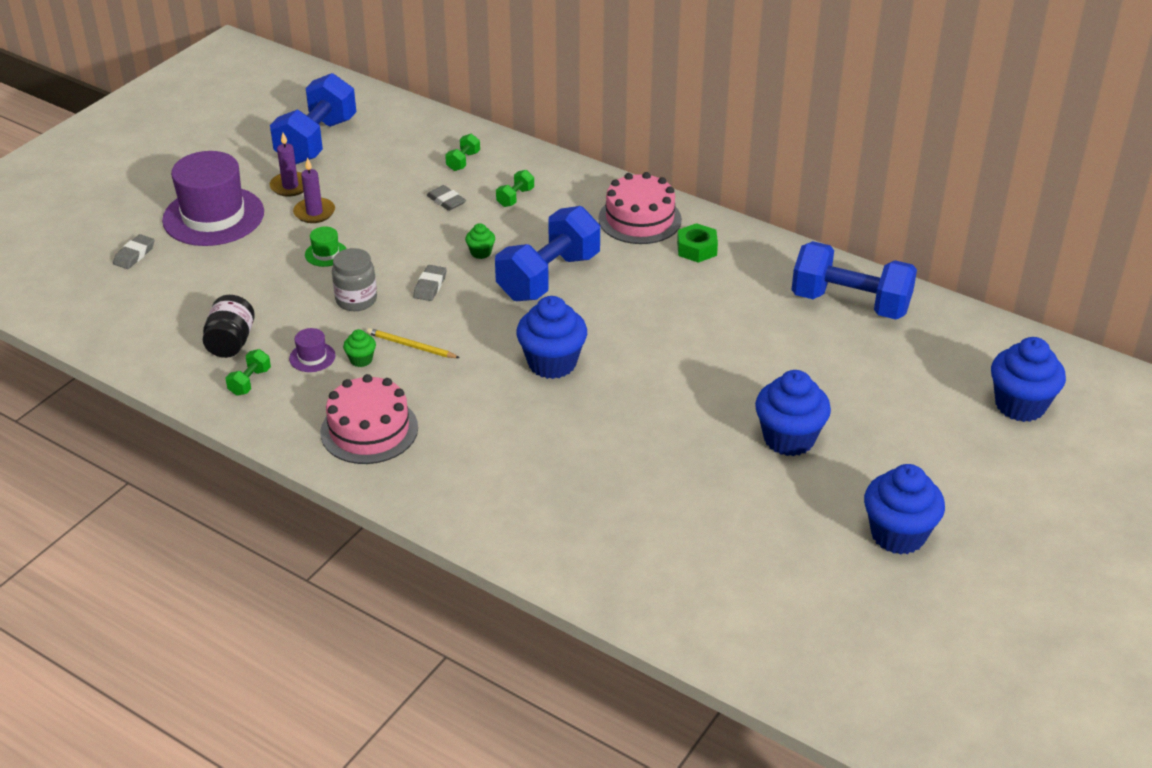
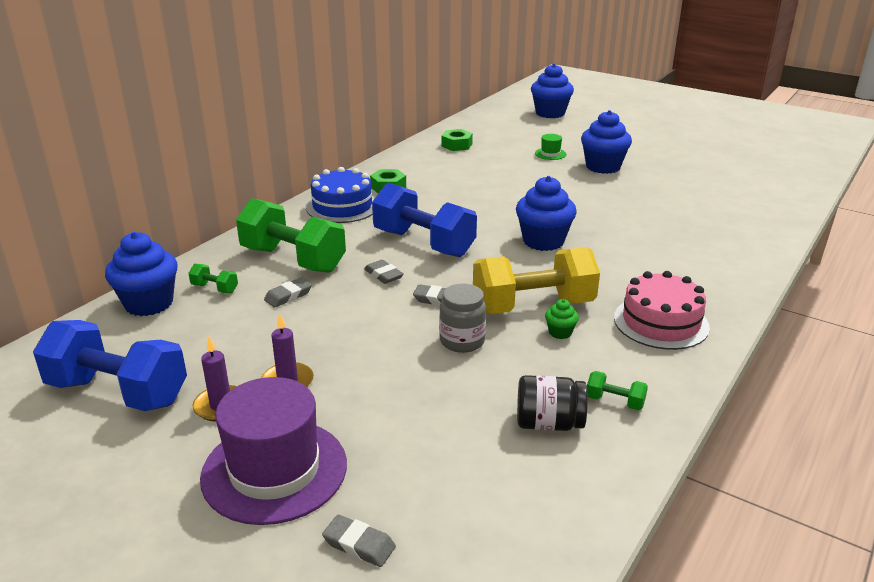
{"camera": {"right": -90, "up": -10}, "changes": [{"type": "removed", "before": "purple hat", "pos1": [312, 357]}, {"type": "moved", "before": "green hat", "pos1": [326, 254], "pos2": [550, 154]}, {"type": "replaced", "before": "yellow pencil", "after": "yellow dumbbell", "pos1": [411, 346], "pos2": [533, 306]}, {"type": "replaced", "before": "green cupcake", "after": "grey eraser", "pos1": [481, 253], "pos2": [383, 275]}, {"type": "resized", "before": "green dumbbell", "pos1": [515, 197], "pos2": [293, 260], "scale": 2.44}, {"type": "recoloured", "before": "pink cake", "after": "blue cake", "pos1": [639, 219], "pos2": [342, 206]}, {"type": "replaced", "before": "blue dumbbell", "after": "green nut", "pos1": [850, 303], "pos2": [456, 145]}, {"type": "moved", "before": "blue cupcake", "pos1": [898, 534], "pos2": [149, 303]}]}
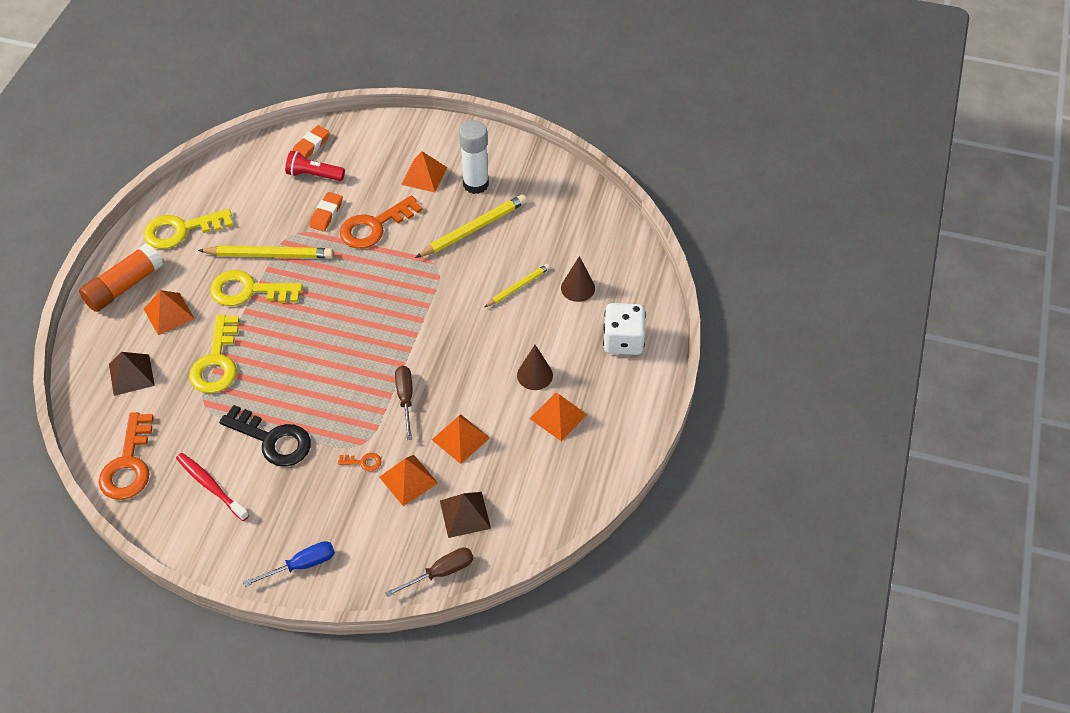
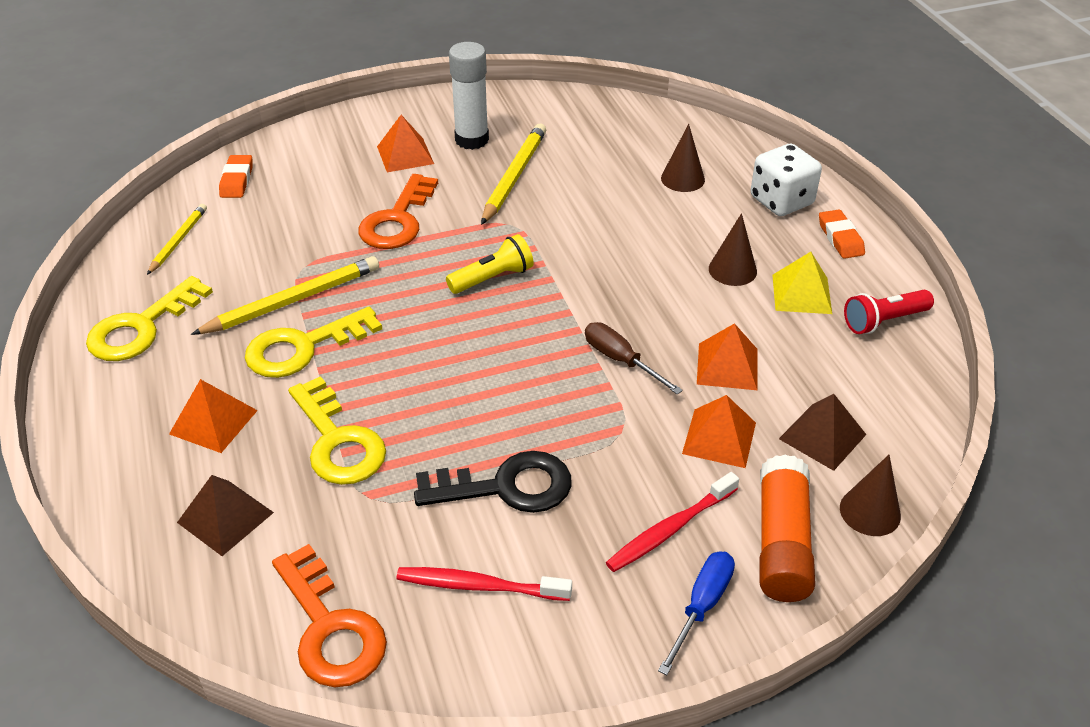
{"camera": {"right": -35, "up": -10}, "changes": [{"type": "moved", "before": "orange glue stick", "pos1": [124, 286], "pos2": [782, 542]}, {"type": "moved", "before": "red flashlight", "pos1": [314, 175], "pos2": [884, 321]}, {"type": "moved", "before": "orange eraser", "pos1": [326, 214], "pos2": [840, 238]}, {"type": "removed", "before": "orange key", "pos1": [363, 462]}, {"type": "replaced", "before": "brown screwdriver", "after": "brown cone", "pos1": [440, 573], "pos2": [870, 512]}, {"type": "moved", "before": "yellow pencil", "pos1": [518, 287], "pos2": [179, 240]}, {"type": "recoloured", "before": "orange pyramid", "after": "yellow pyramid", "pos1": [558, 416], "pos2": [801, 294]}, {"type": "added", "after": "yellow flashlight", "pos2": [492, 278]}, {"type": "added", "after": "red toothbrush", "pos2": [670, 529]}]}
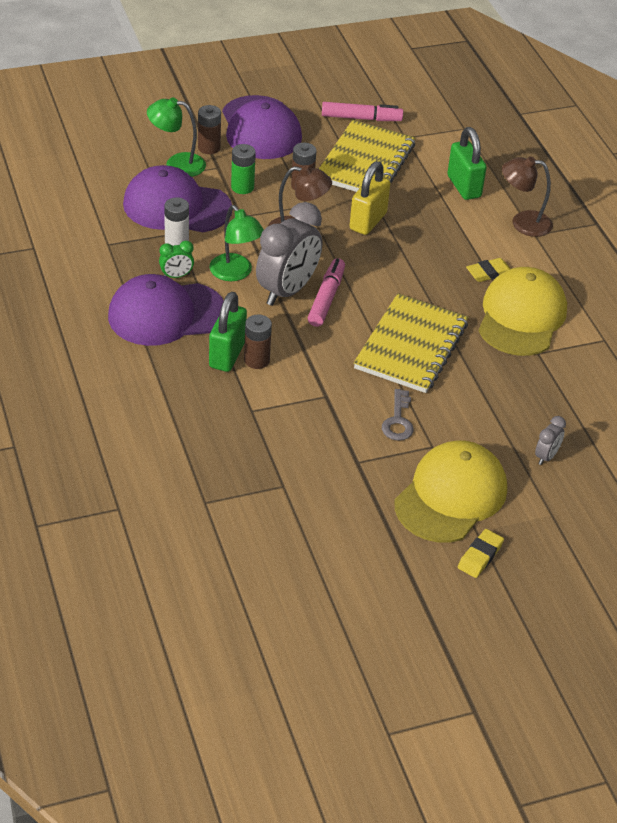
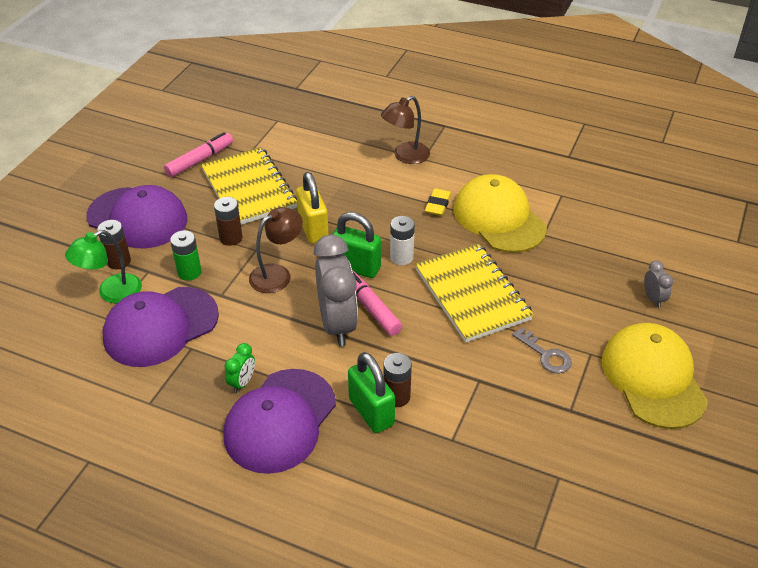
{"camera": {"right": -45, "up": 0}, "changes": [{"type": "moved", "before": "white battery", "pos1": [176, 242], "pos2": [401, 257]}, {"type": "removed", "before": "green lamp", "pos1": [235, 273]}, {"type": "moved", "before": "green padlock", "pos1": [464, 186], "pos2": [356, 267]}, {"type": "removed", "before": "yellow eraser", "pos1": [480, 556]}]}
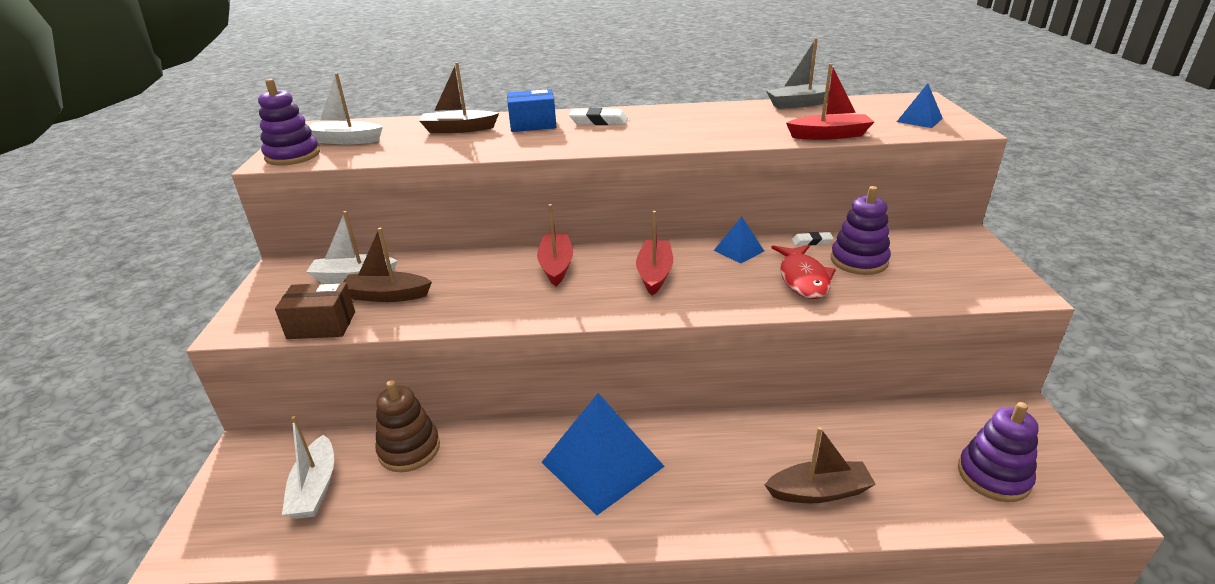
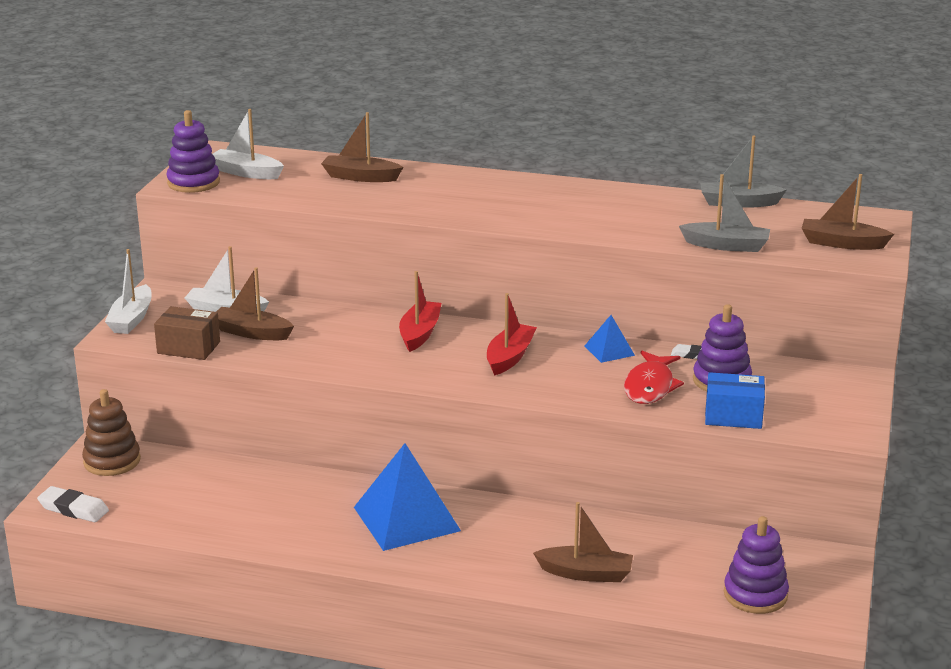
{"camera": {"right": 15, "up": -5}, "changes": [{"type": "moved", "before": "white boat", "pos1": [315, 488], "pos2": [131, 319]}, {"type": "moved", "before": "brown stacking toy", "pos1": [409, 449], "pos2": [112, 461]}, {"type": "moved", "before": "blue box", "pos1": [533, 124], "pos2": [733, 416]}, {"type": "moved", "before": "white eraser", "pos1": [598, 121], "pos2": [73, 509]}, {"type": "recoloured", "before": "red boat", "after": "grey boat", "pos1": [829, 135], "pos2": [726, 245]}, {"type": "replaced", "before": "blue pyramid", "after": "brown boat", "pos1": [919, 120], "pos2": [842, 243]}]}
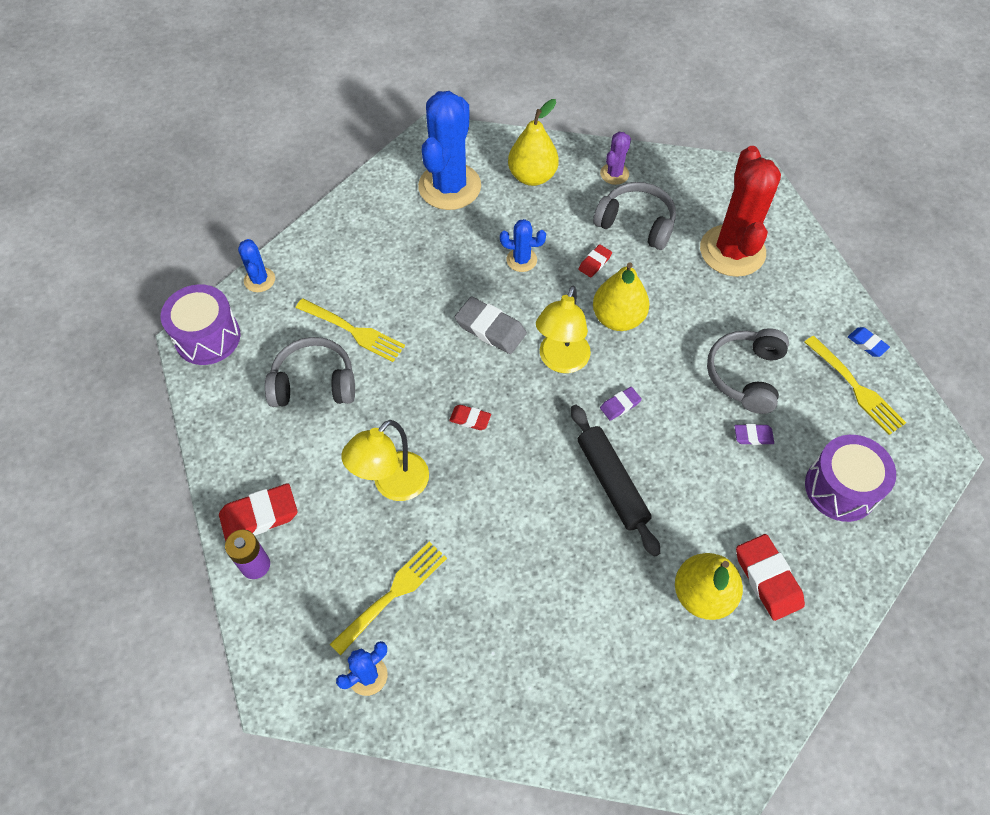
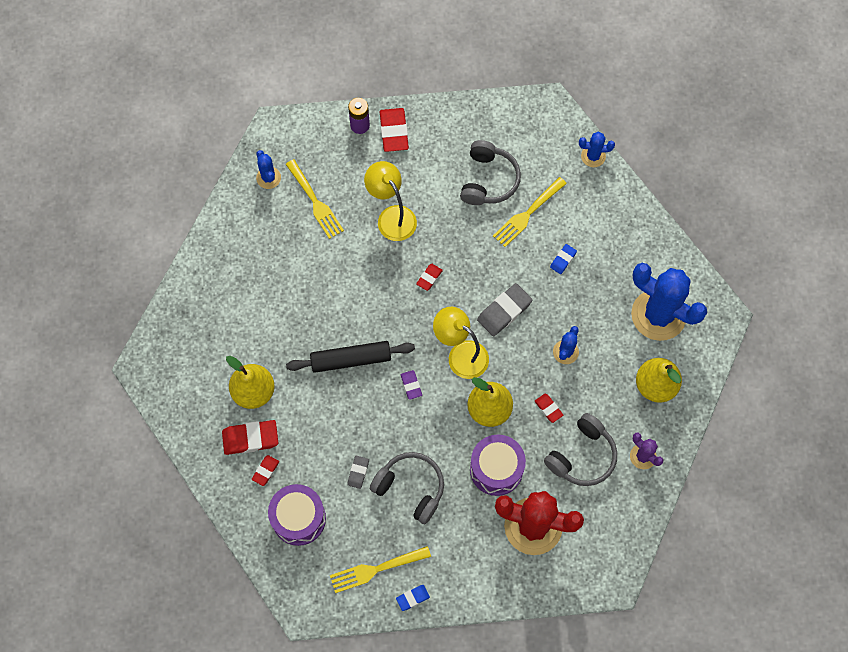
{"camera": {"right": 105, "up": 10}, "changes": [{"type": "moved", "before": "purple drum", "pos1": [207, 337], "pos2": [496, 469]}, {"type": "recoloured", "before": "purple eraser", "after": "grey eraser", "pos1": [753, 436], "pos2": [358, 472]}, {"type": "added", "after": "red eraser", "pos2": [265, 471]}, {"type": "added", "after": "blue eraser", "pos2": [563, 260]}]}
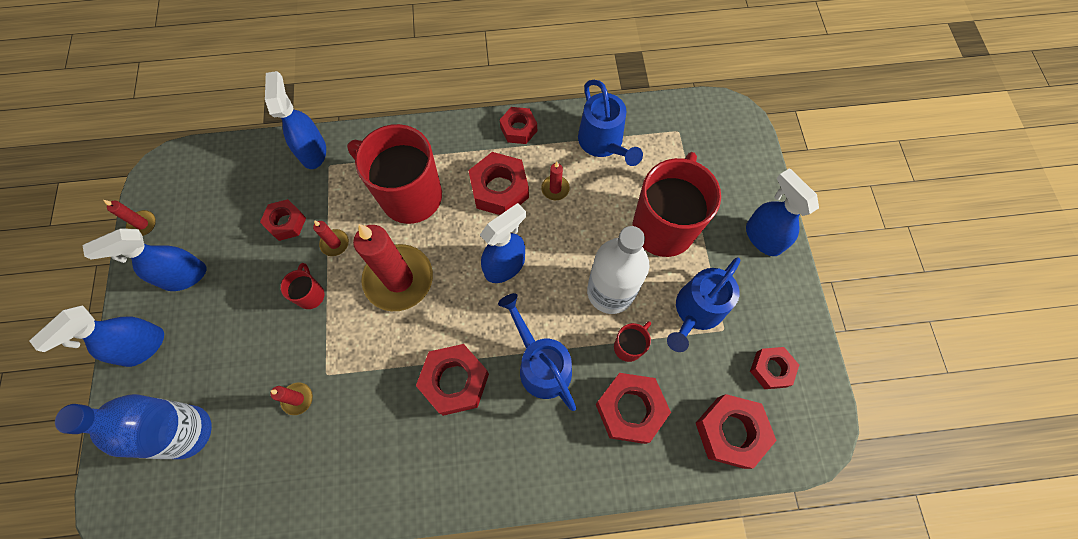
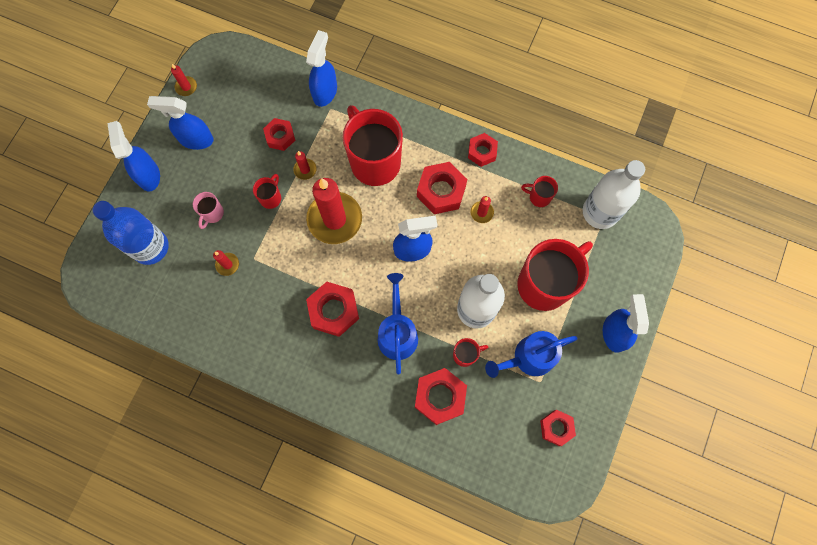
{"camera": {"right": 30, "up": 5}, "changes": [{"type": "turned", "before": "blue spray bottle", "pos1": [143, 347], "pos2": [148, 175], "turn": 90}, {"type": "replaced", "before": "blue watering can", "after": "red mug", "pos1": [603, 143], "pos2": [539, 197]}, {"type": "removed", "before": "red nut", "pos1": [730, 432]}, {"type": "added", "after": "pink mug", "pos2": [212, 214]}, {"type": "added", "after": "white bottle", "pos2": [600, 212]}]}
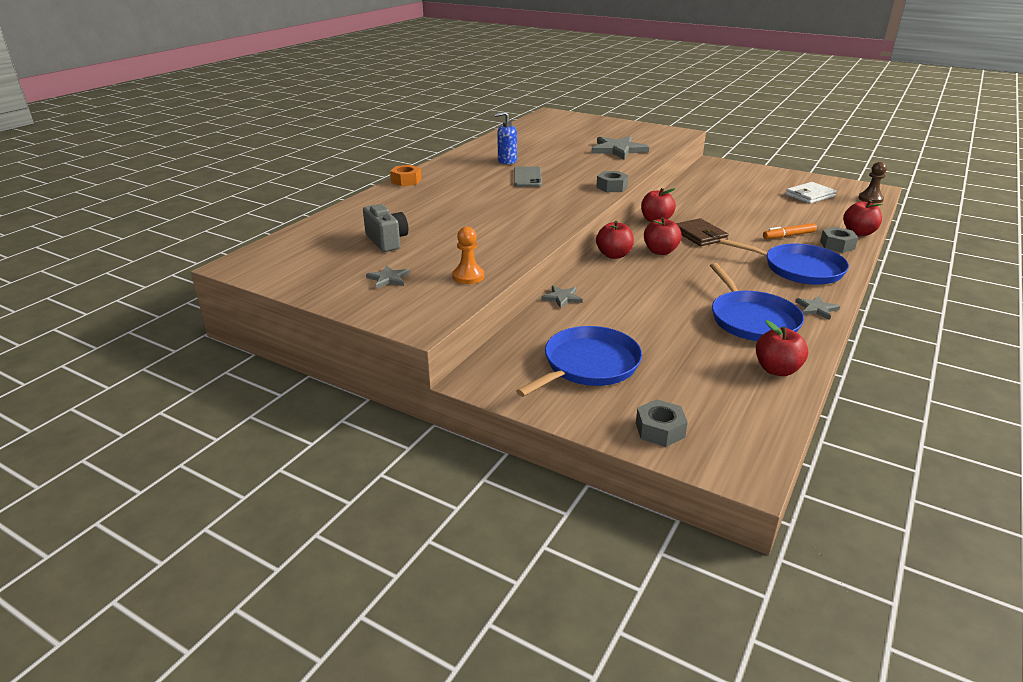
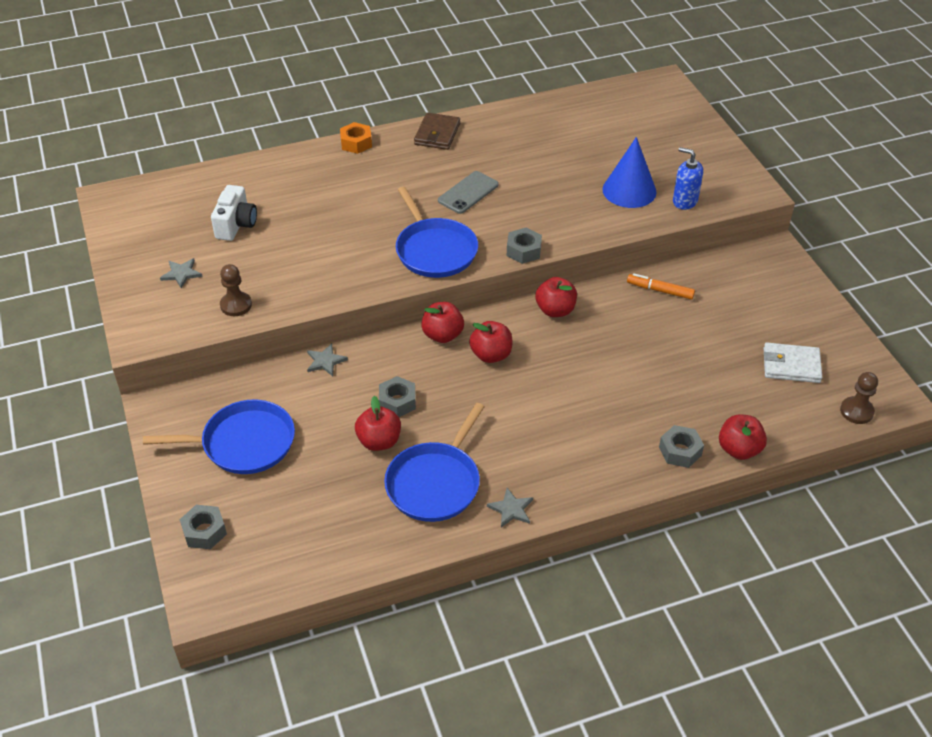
{"camera": {"right": 40, "up": 15}, "changes": [{"type": "recoloured", "before": "grey camera", "after": "white camera", "pos1": [387, 241], "pos2": [236, 225]}, {"type": "recoloured", "before": "orange pawn", "after": "brown pawn", "pos1": [468, 276], "pos2": [236, 305]}, {"type": "moved", "before": "blue soap dispenser", "pos1": [507, 161], "pos2": [684, 201]}, {"type": "replaced", "before": "grey star", "after": "blue cone", "pos1": [618, 150], "pos2": [629, 190]}, {"type": "moved", "before": "brown wallet", "pos1": [699, 235], "pos2": [437, 134]}, {"type": "moved", "before": "blue pan", "pos1": [799, 269], "pos2": [435, 250]}, {"type": "moved", "before": "red apple", "pos1": [777, 370], "pos2": [379, 441]}, {"type": "moved", "before": "orange marker", "pos1": [788, 236], "pos2": [660, 290]}, {"type": "added", "after": "grey nut", "pos2": [397, 402]}]}
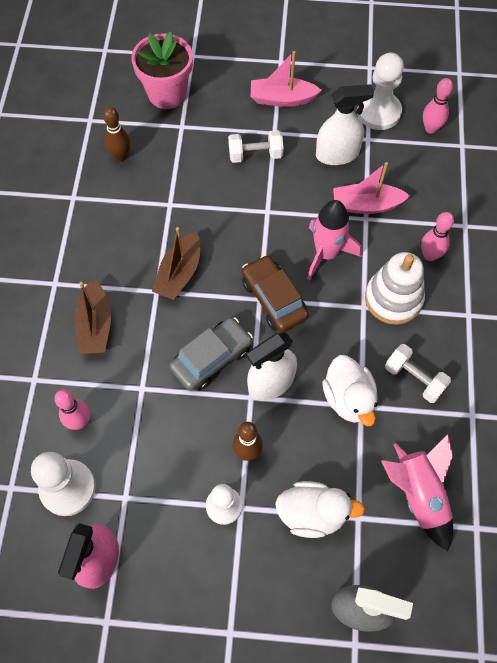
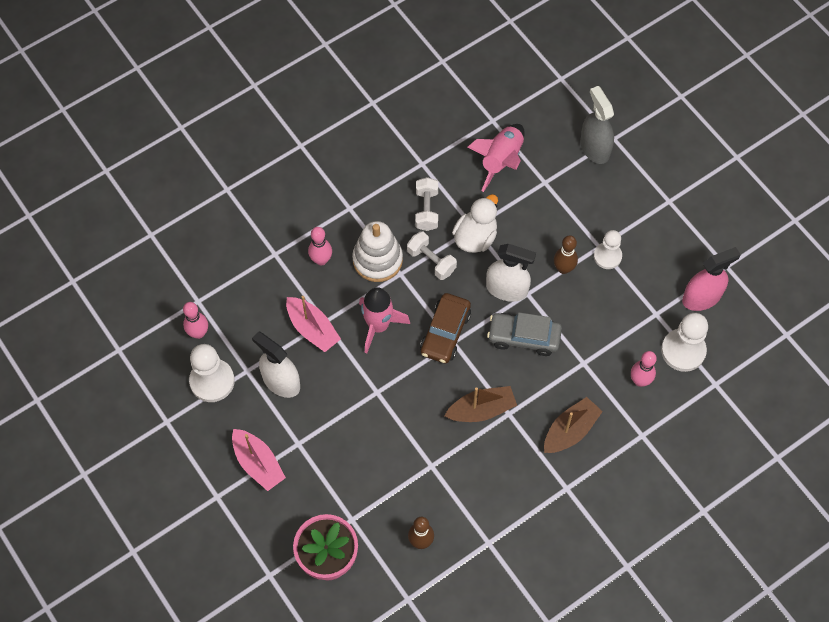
{"camera": {"right": -130, "up": 0}, "changes": [{"type": "moved", "before": "white dumbbell", "pos1": [255, 155], "pos2": [431, 261]}, {"type": "removed", "before": "white duck", "pos1": [312, 513]}]}
